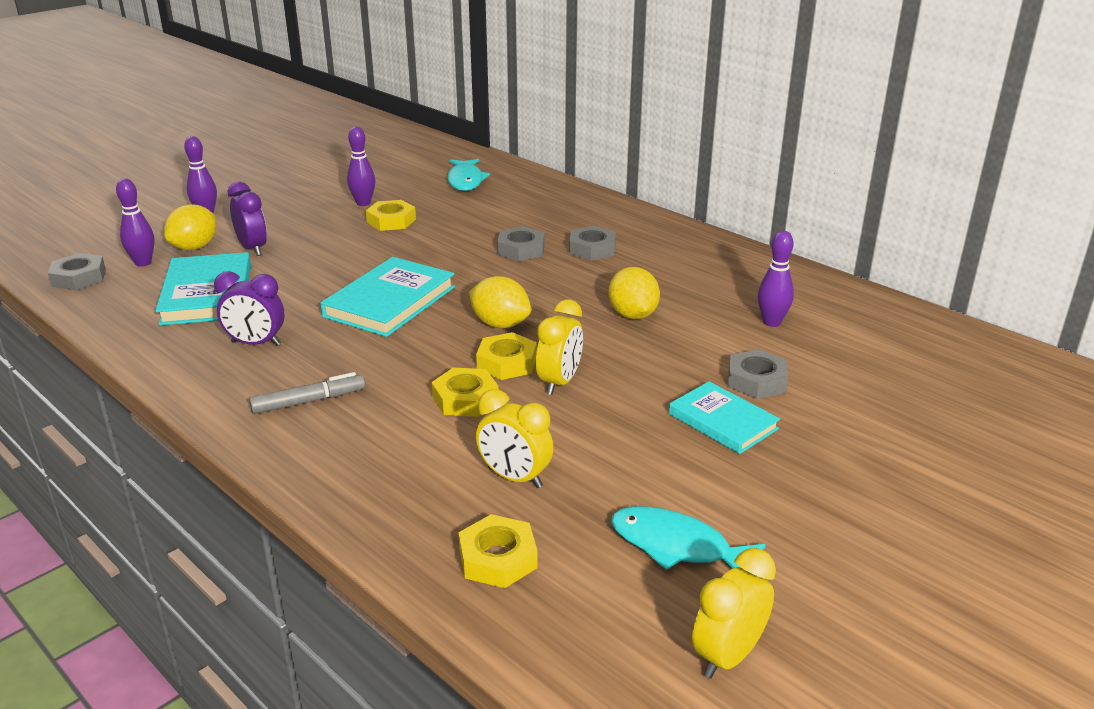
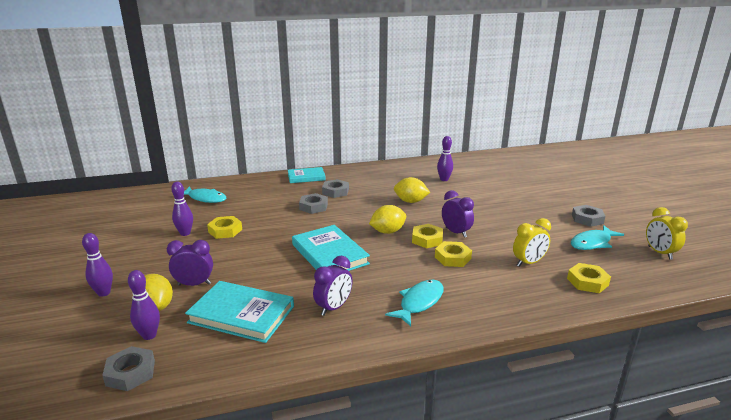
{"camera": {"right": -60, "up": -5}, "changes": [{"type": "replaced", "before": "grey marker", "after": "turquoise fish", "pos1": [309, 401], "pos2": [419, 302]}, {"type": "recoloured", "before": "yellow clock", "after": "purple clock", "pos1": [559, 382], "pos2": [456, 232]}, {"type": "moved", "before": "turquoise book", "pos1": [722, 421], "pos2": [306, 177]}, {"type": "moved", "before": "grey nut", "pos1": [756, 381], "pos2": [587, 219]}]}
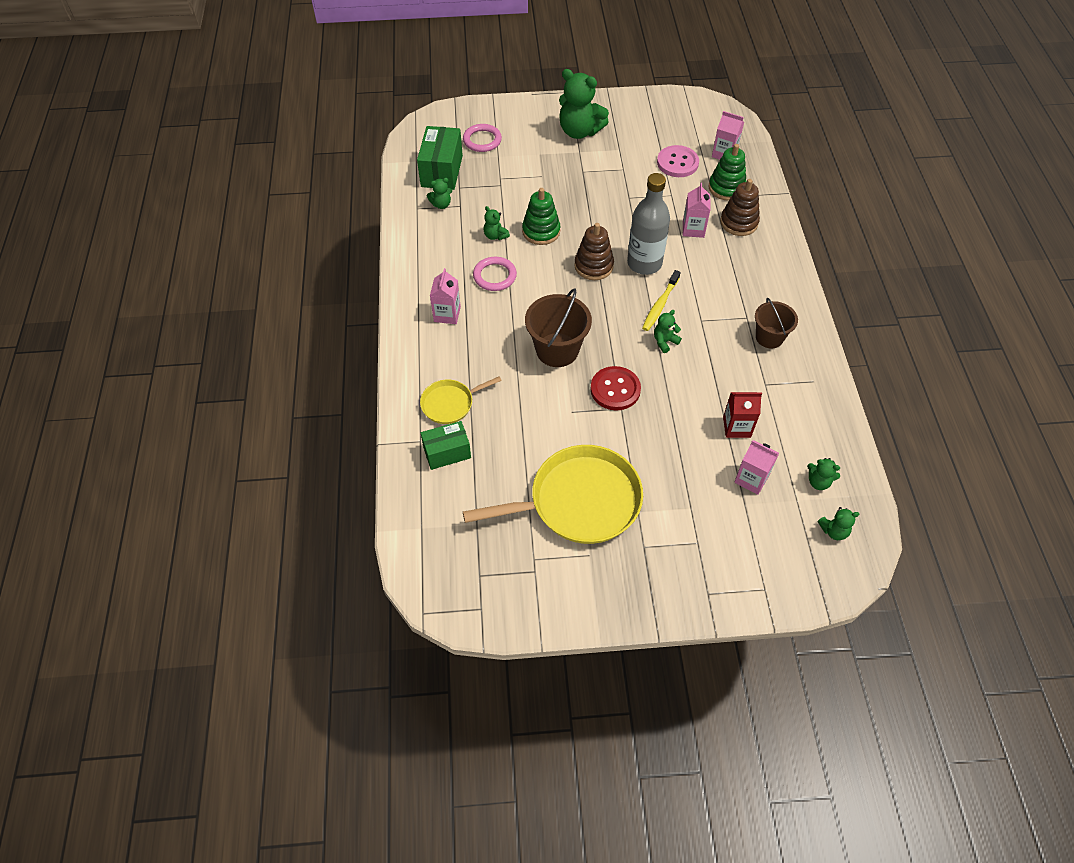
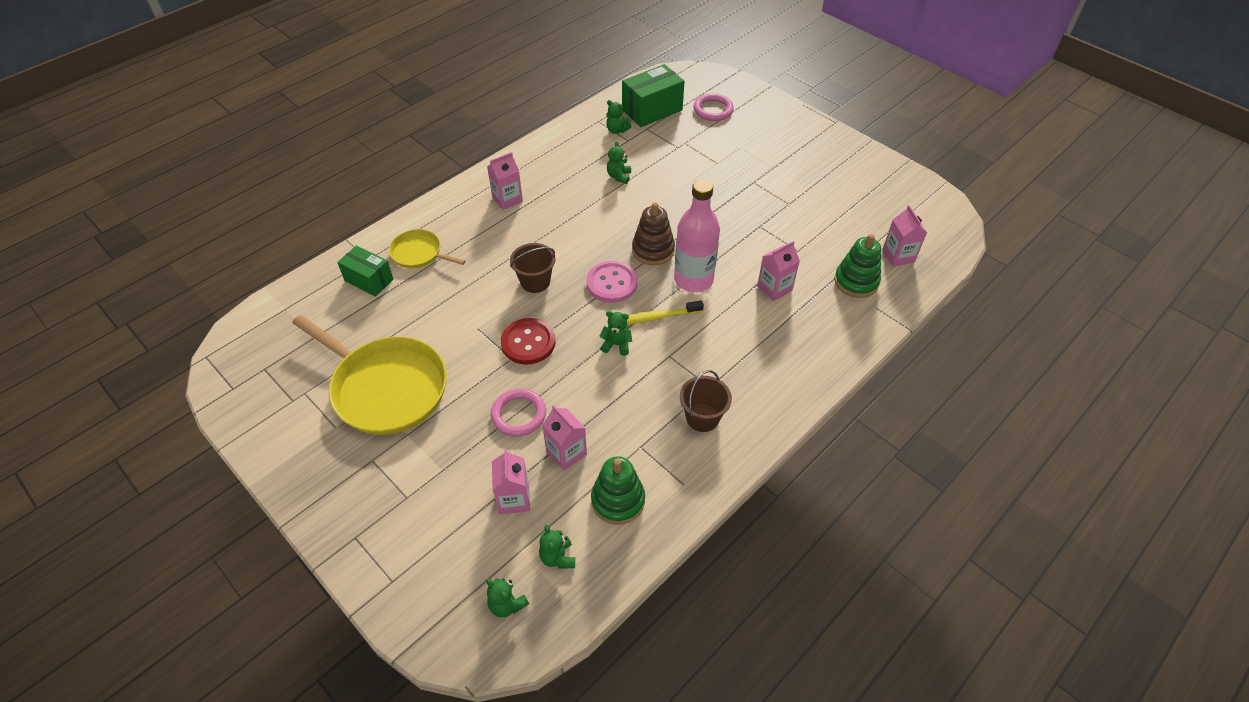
{"camera": {"right": 50, "up": -5}, "changes": [{"type": "moved", "before": "pink ring", "pos1": [494, 276], "pos2": [519, 414]}, {"type": "moved", "before": "green stacking toy", "pos1": [541, 231], "pos2": [618, 500]}, {"type": "resized", "before": "brown bucket", "pos1": [557, 350], "pos2": [535, 282], "scale": 0.65}, {"type": "removed", "before": "green teddy bear", "pos1": [579, 131]}, {"type": "recoloured", "before": "grey bottle", "after": "pink bottle", "pos1": [644, 263], "pos2": [693, 280]}, {"type": "moved", "before": "pink button", "pos1": [677, 163], "pos2": [612, 283]}, {"type": "removed", "before": "brown stacking toy", "pos1": [739, 222]}, {"type": "recoloured", "before": "red carton", "after": "pink carton", "pos1": [736, 427], "pos2": [566, 453]}]}
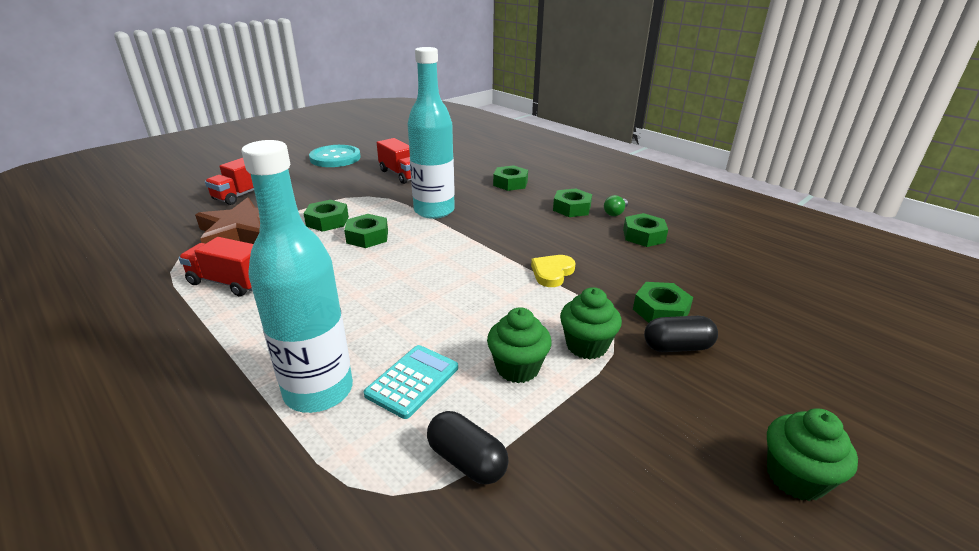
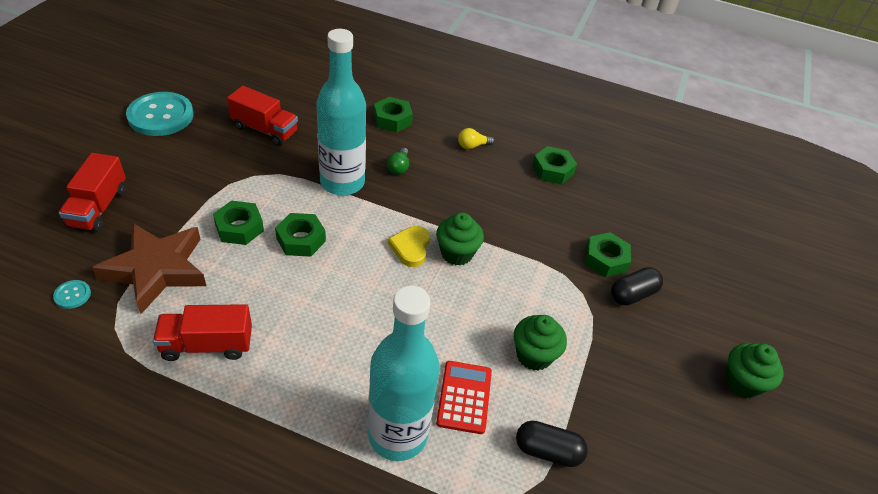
{"camera": {"right": -30, "up": 15}, "changes": [{"type": "recoloured", "before": "turquoise calculator", "after": "red calculator", "pos1": [412, 381], "pos2": [464, 397]}, {"type": "moved", "before": "yellow heart", "pos1": [552, 273], "pos2": [411, 248]}, {"type": "replaced", "before": "green nut", "after": "yellow light bulb", "pos1": [571, 208], "pos2": [472, 146]}, {"type": "moved", "before": "green cupcake", "pos1": [586, 346], "pos2": [456, 253]}, {"type": "moved", "before": "green light bulb", "pos1": [615, 213], "pos2": [399, 167]}, {"type": "added", "after": "turquoise button", "pos2": [72, 295]}]}
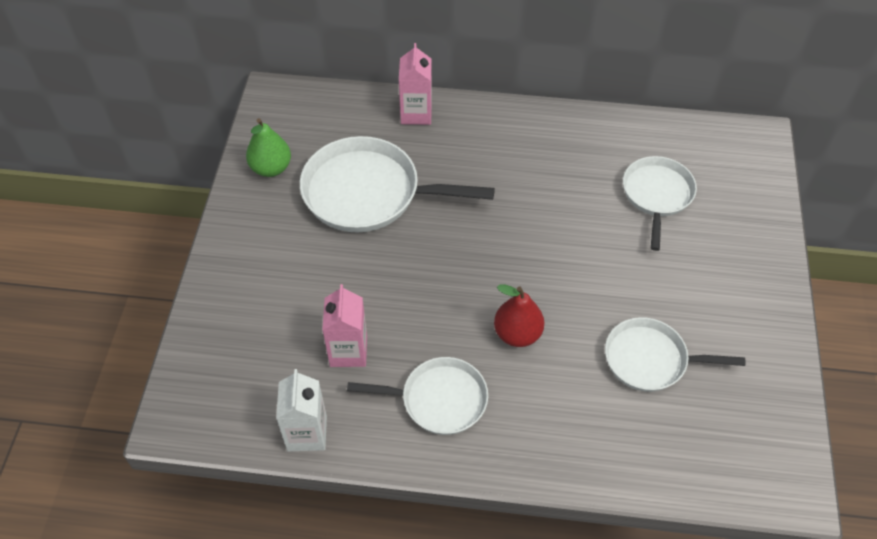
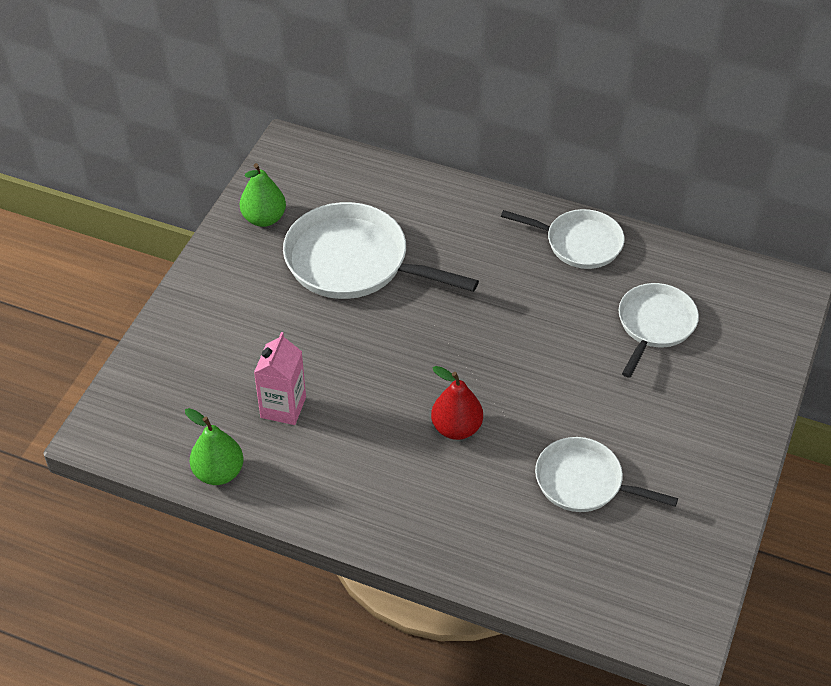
{"camera": {"right": 15, "up": -5}, "changes": [{"type": "replaced", "before": "white carton", "after": "green pear", "pos1": [307, 433], "pos2": [219, 472]}, {"type": "moved", "before": "white pan", "pos1": [439, 400], "pos2": [579, 243]}, {"type": "removed", "before": "pink carton", "pos1": [416, 113]}]}
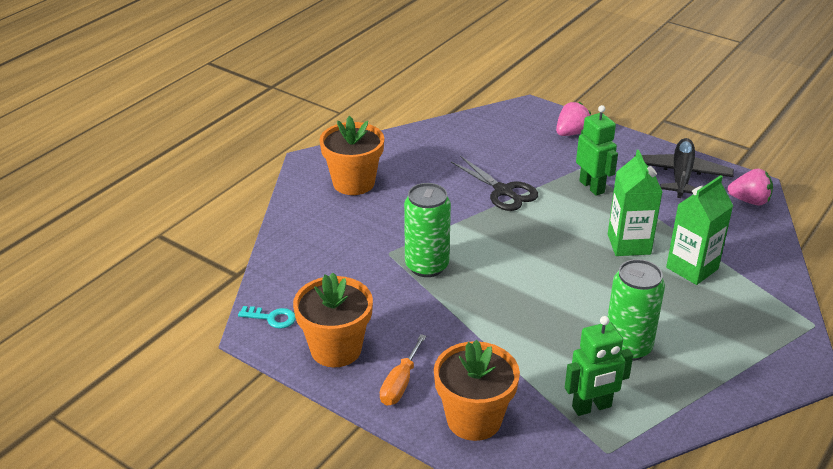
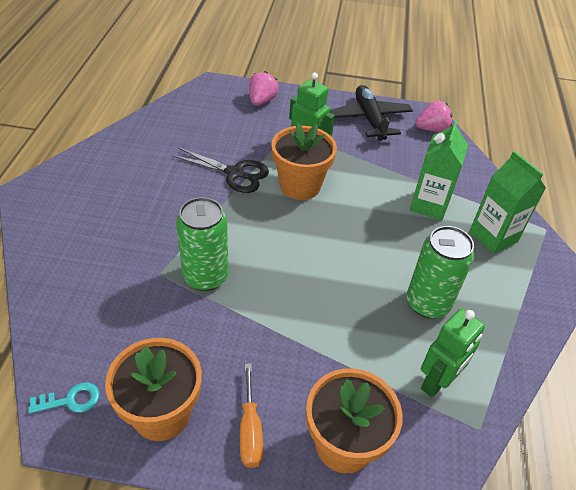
{"camera": {"right": -30, "up": 10}, "changes": [{"type": "moved", "before": "orange flower pot", "pos1": [353, 183], "pos2": [300, 186]}, {"type": "moved", "before": "green carton", "pos1": [629, 244], "pos2": [493, 237]}]}
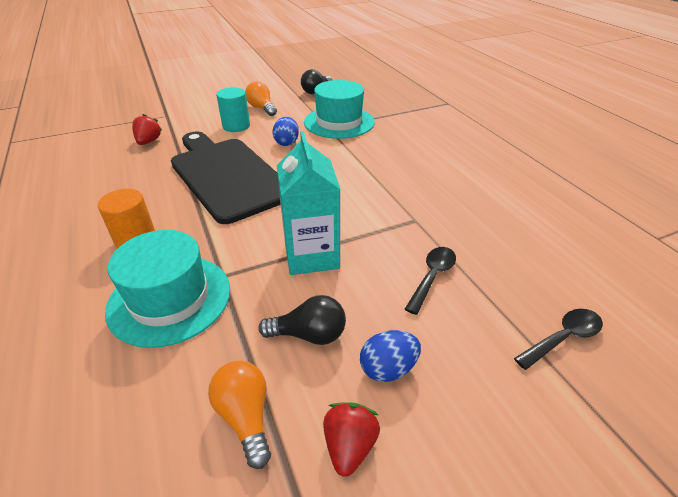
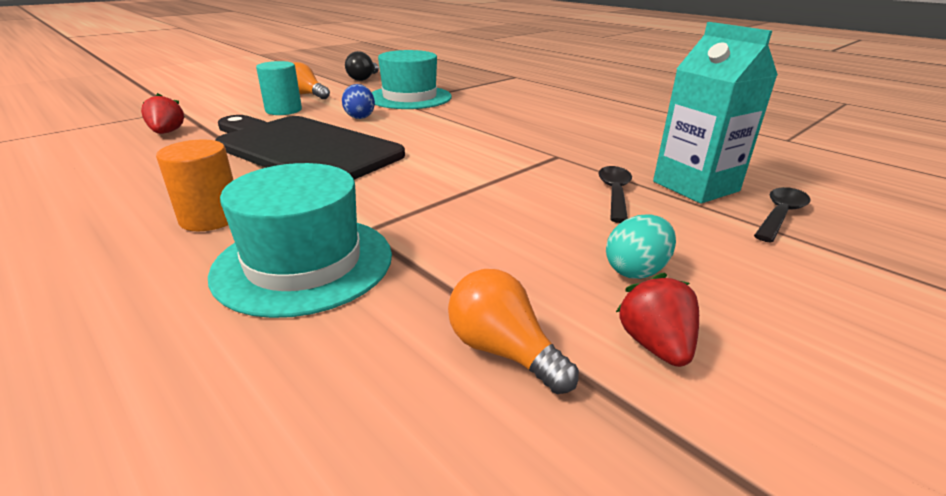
{"camera": {"right": -20, "up": -10}, "changes": [{"type": "removed", "before": "black light bulb", "pos1": [309, 334]}, {"type": "moved", "before": "turquoise carton", "pos1": [311, 255], "pos2": [695, 186]}, {"type": "recoloured", "before": "blue egg", "after": "turquoise egg", "pos1": [388, 368], "pos2": [636, 270]}]}
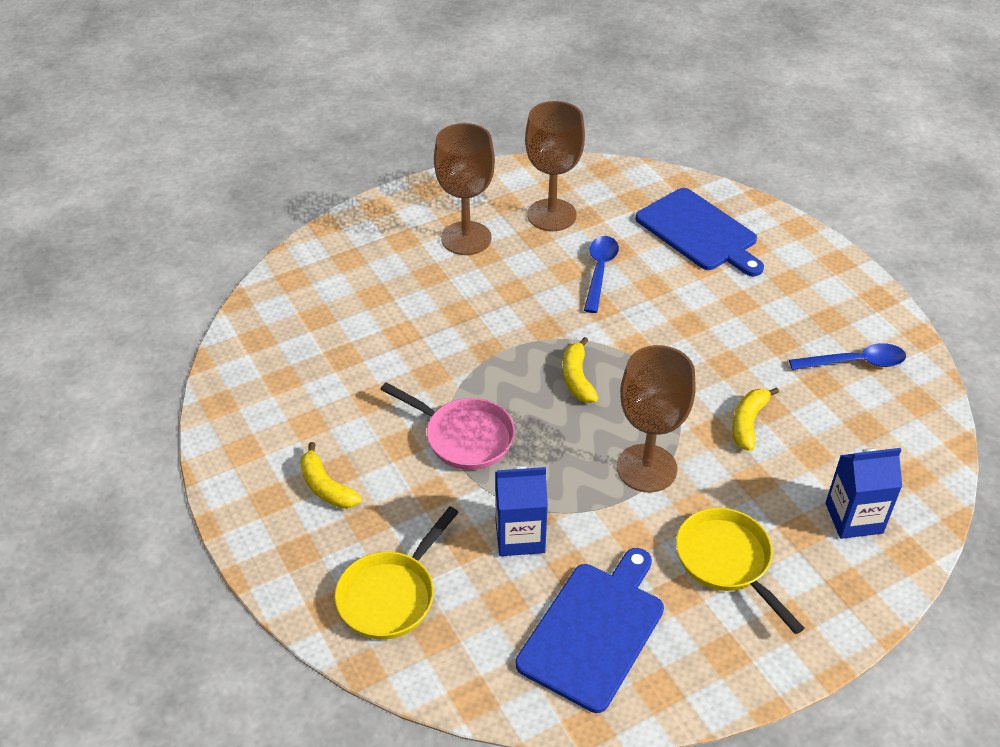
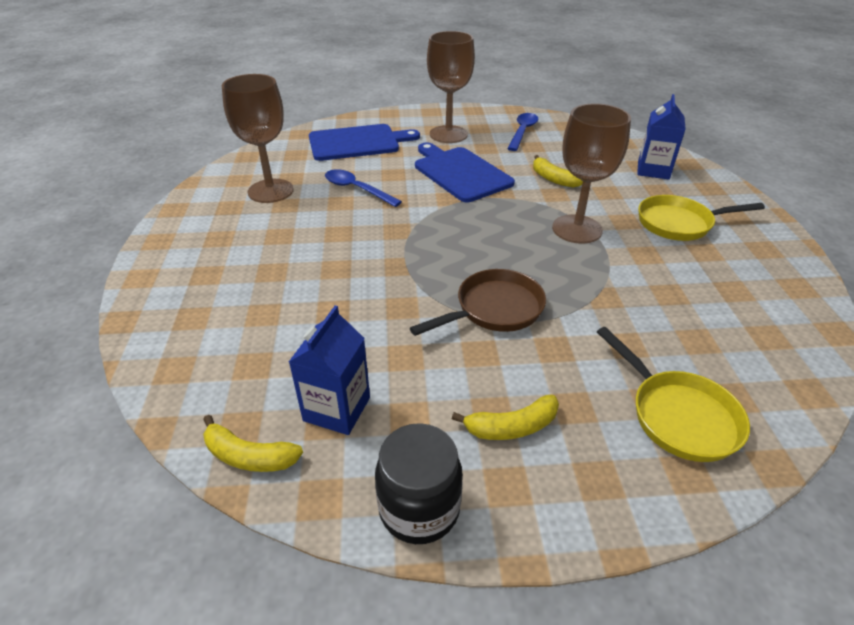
{"camera": {"right": -65, "up": -5}, "changes": [{"type": "recoloured", "before": "pink pan", "after": "brown pan", "pos1": [464, 437], "pos2": [494, 309]}, {"type": "moved", "before": "brown goblet", "pos1": [466, 238], "pos2": [448, 134]}, {"type": "moved", "before": "blue carton", "pos1": [520, 536], "pos2": [337, 409]}, {"type": "moved", "before": "blue cutting board", "pos1": [594, 631], "pos2": [460, 173]}, {"type": "moved", "before": "yellow banana", "pos1": [577, 378], "pos2": [249, 456]}, {"type": "added", "after": "black jar", "pos2": [419, 508]}]}
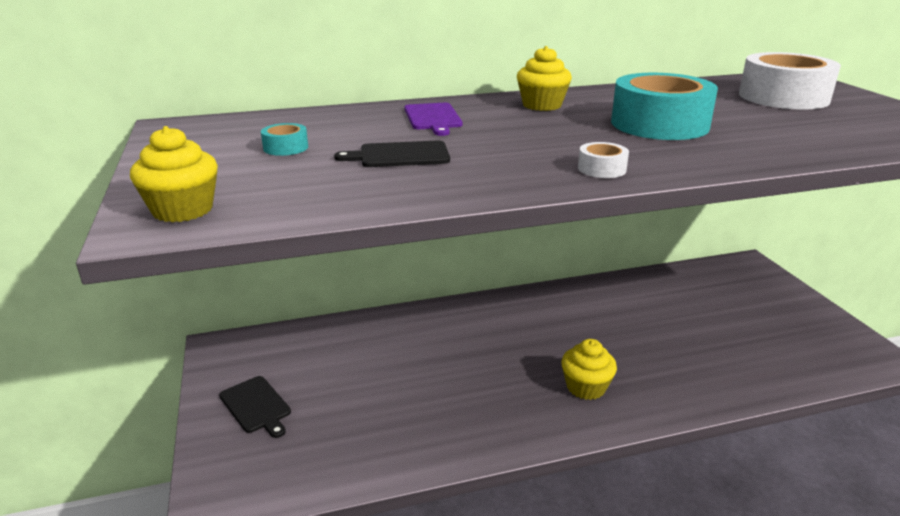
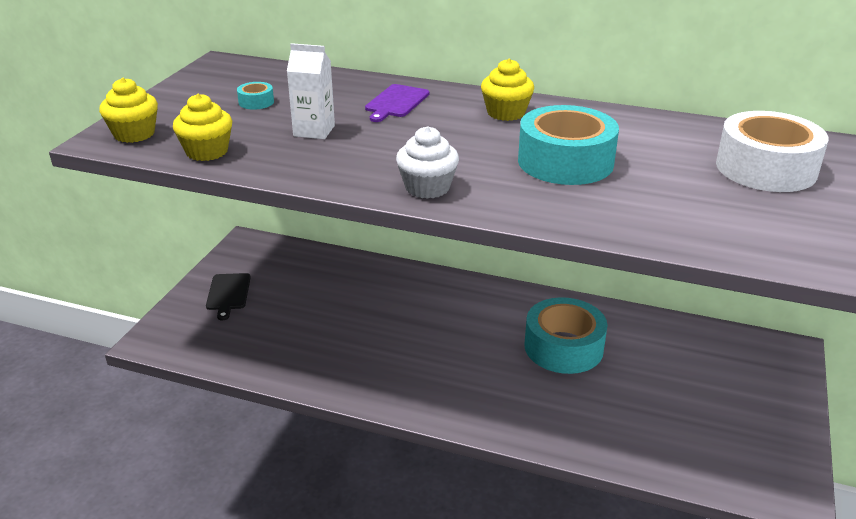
{"camera": {"right": 35, "up": 5}, "changes": [{"type": "replaced", "before": "black cutting board", "after": "white carton", "pos1": [400, 155], "pos2": [314, 131]}, {"type": "moved", "before": "yellow cupcake", "pos1": [586, 387], "pos2": [207, 151]}, {"type": "replaced", "before": "white tape", "after": "white cupcake", "pos1": [601, 169], "pos2": [427, 187]}, {"type": "added", "after": "turquoise tape", "pos2": [563, 347]}]}
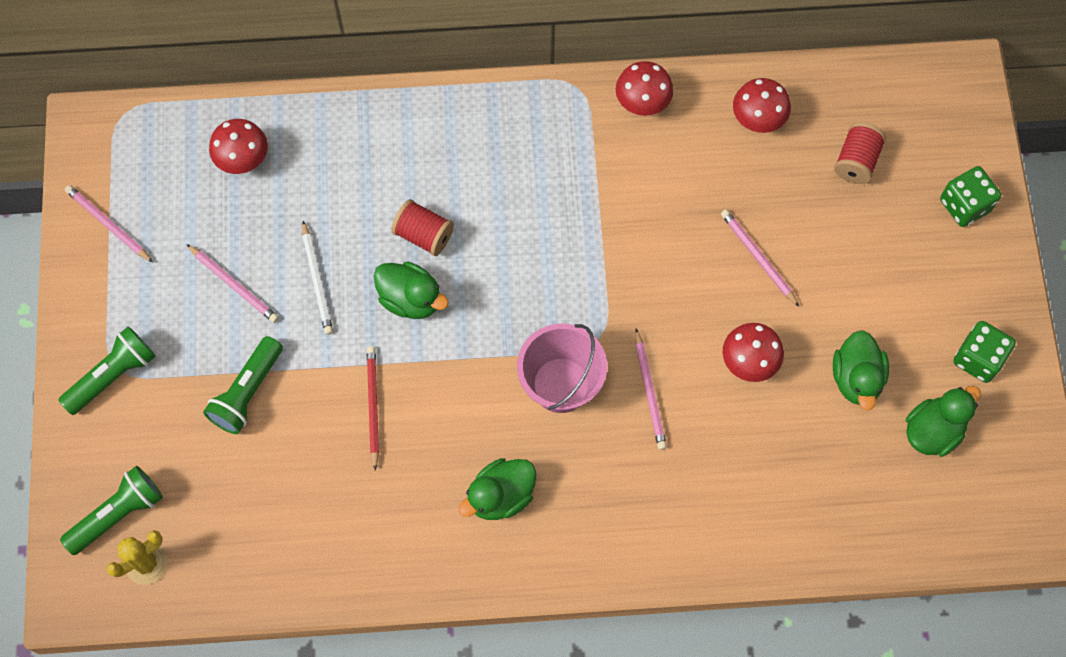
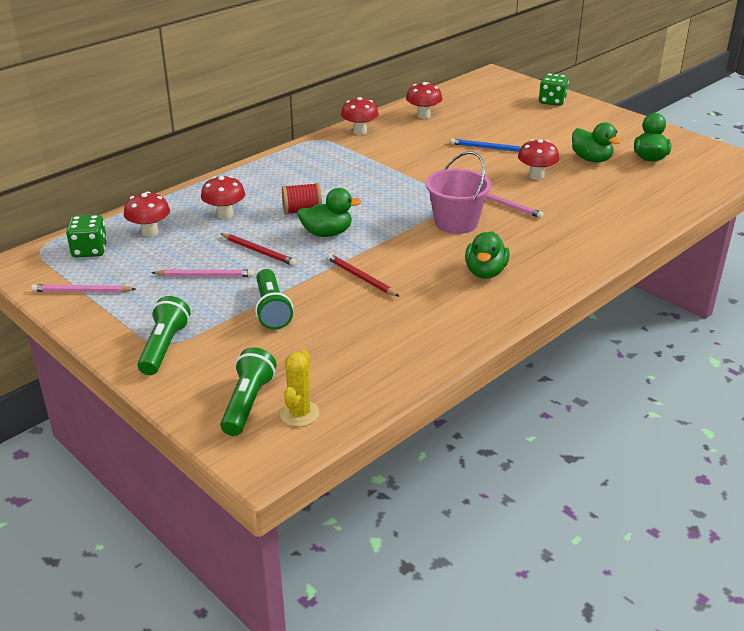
{"camera": {"right": -40, "up": -35}, "changes": [{"type": "recoloured", "before": "white pencil", "after": "red pencil", "pos1": [317, 280], "pos2": [259, 251]}, {"type": "recoloured", "before": "pink pencil", "after": "blue pencil", "pos1": [758, 258], "pos2": [488, 148]}, {"type": "removed", "before": "red spool", "pos1": [856, 161]}, {"type": "moved", "before": "green dice", "pos1": [978, 359], "pos2": [89, 250]}, {"type": "added", "after": "red mushroom", "pos2": [225, 214]}]}
